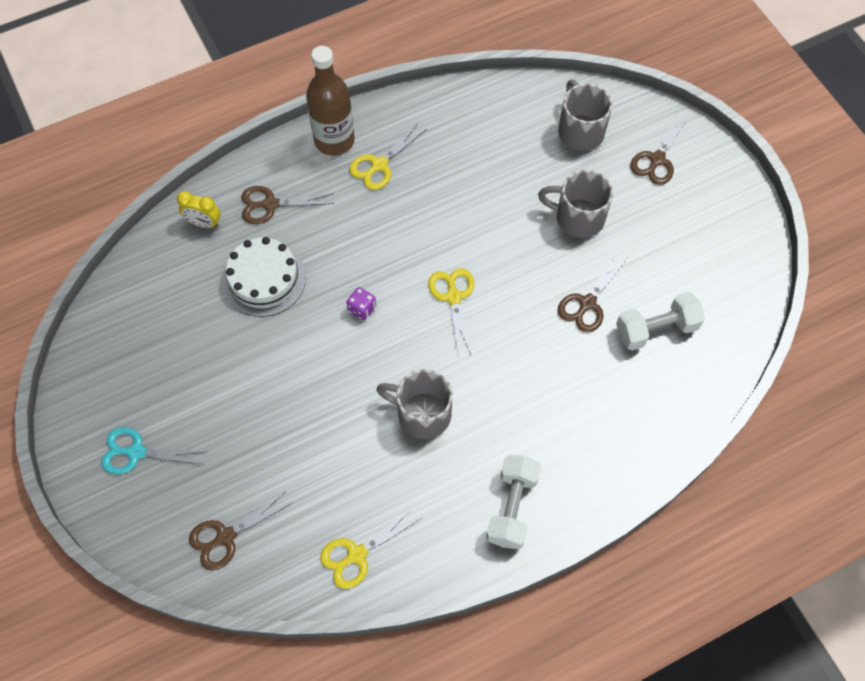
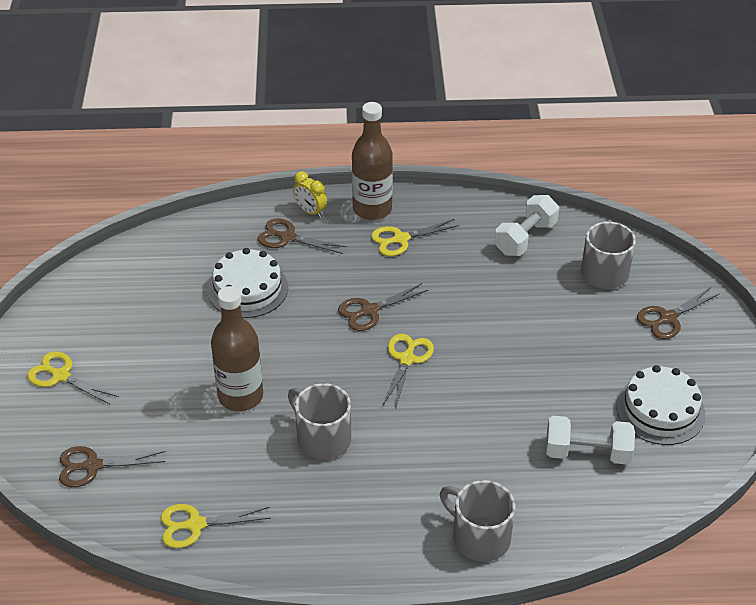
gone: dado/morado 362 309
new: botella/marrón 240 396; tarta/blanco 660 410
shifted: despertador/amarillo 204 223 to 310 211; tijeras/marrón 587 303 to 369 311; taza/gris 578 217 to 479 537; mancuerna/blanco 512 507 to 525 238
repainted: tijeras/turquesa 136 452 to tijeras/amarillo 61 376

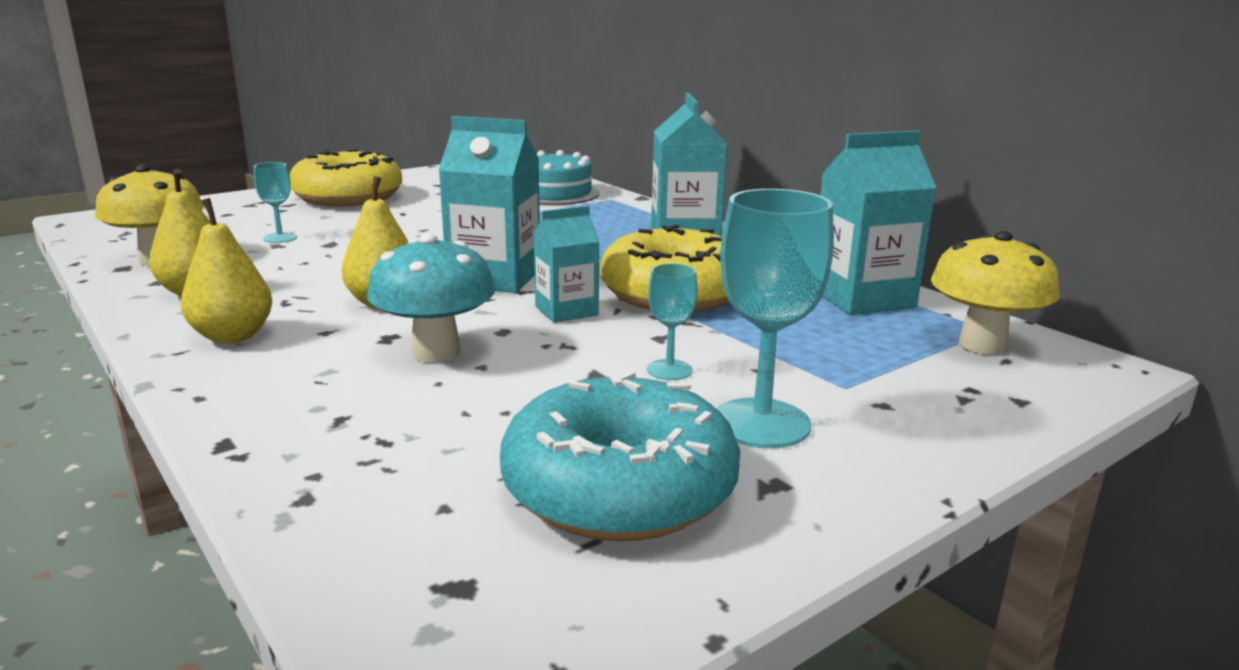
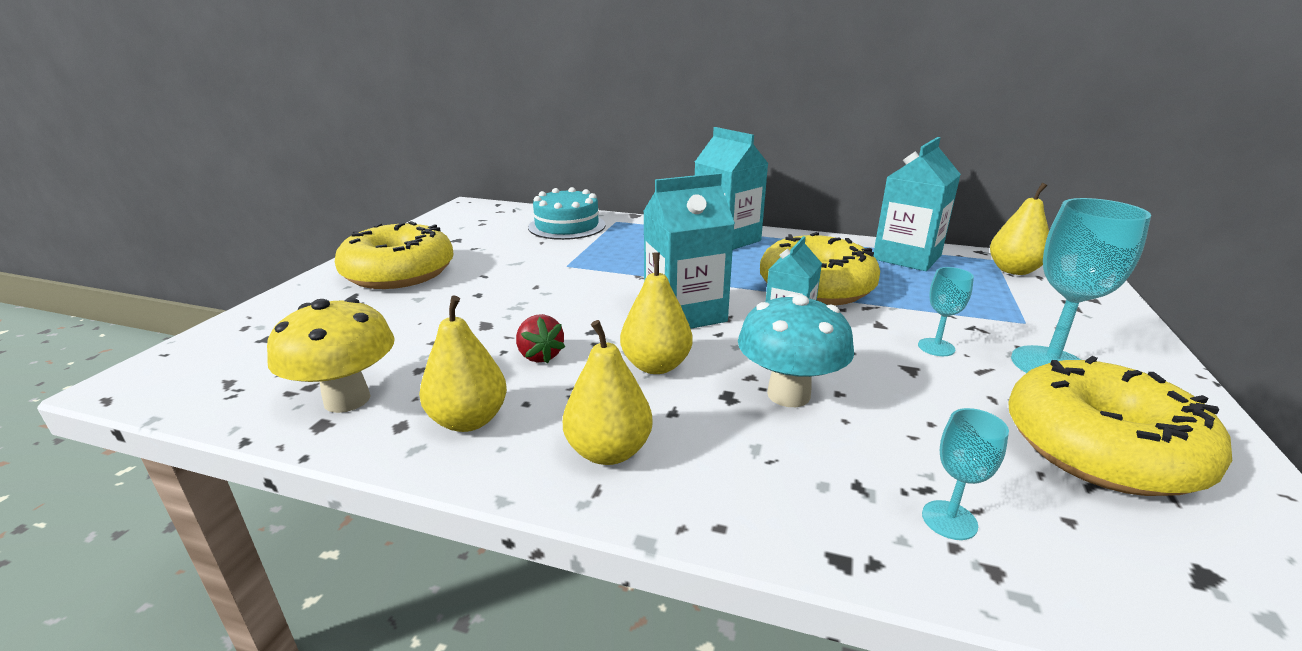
new: fresa/rojo 540 356
shifted: copa/turquesa 280 238 to 949 520
swapped: seta/amarillo 982 345 to pera/amarillo 1013 270
repainted: rosquilla/turquesa 619 489 to rosquilla/amarillo 1101 448

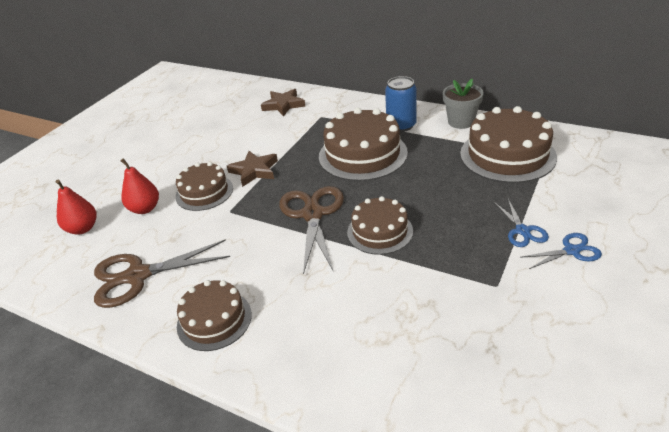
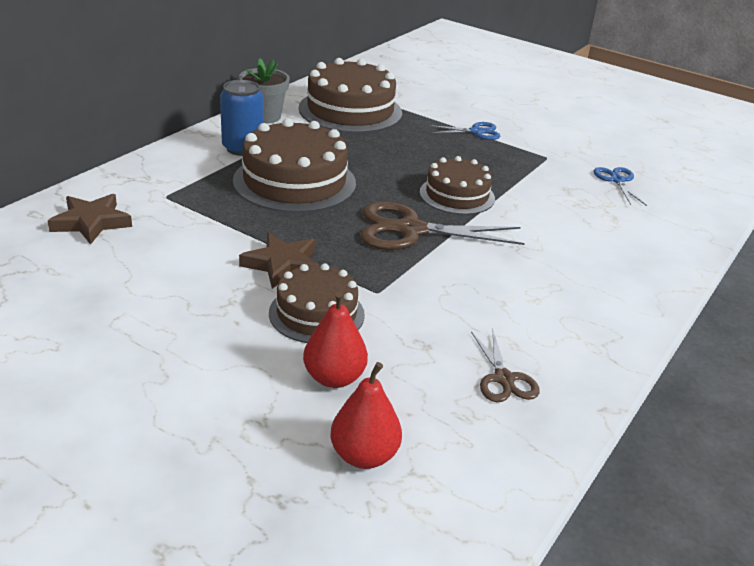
gone: tarta/marrón 214 320
shifted: tijeras/azul 571 251 to 617 180
scaled: tijeras/marrón 137 276 = 503 379 x0.54

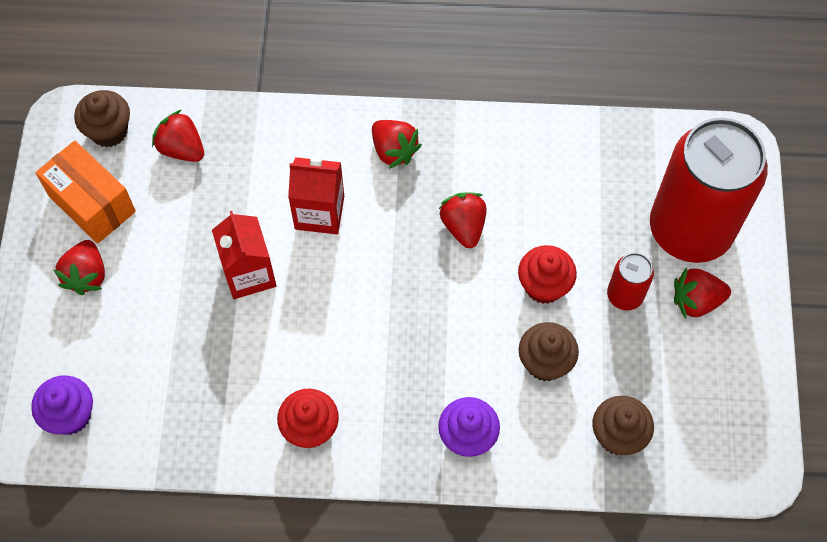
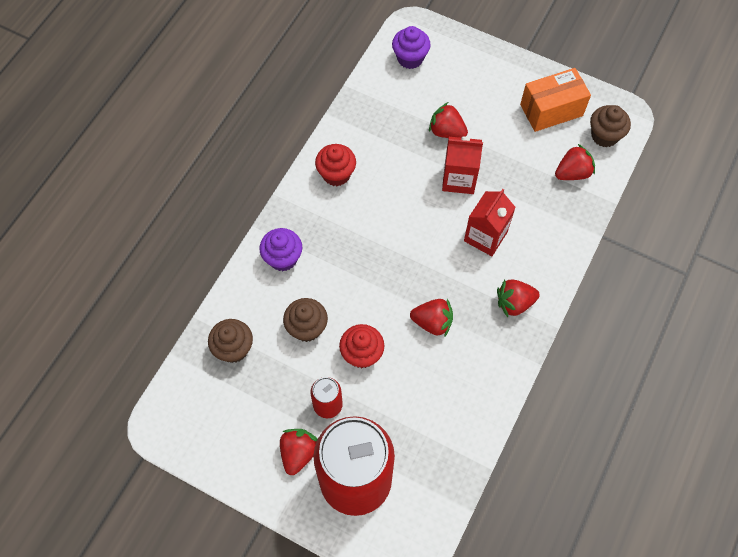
shifted: fresa/rojo 86 275 to 446 131

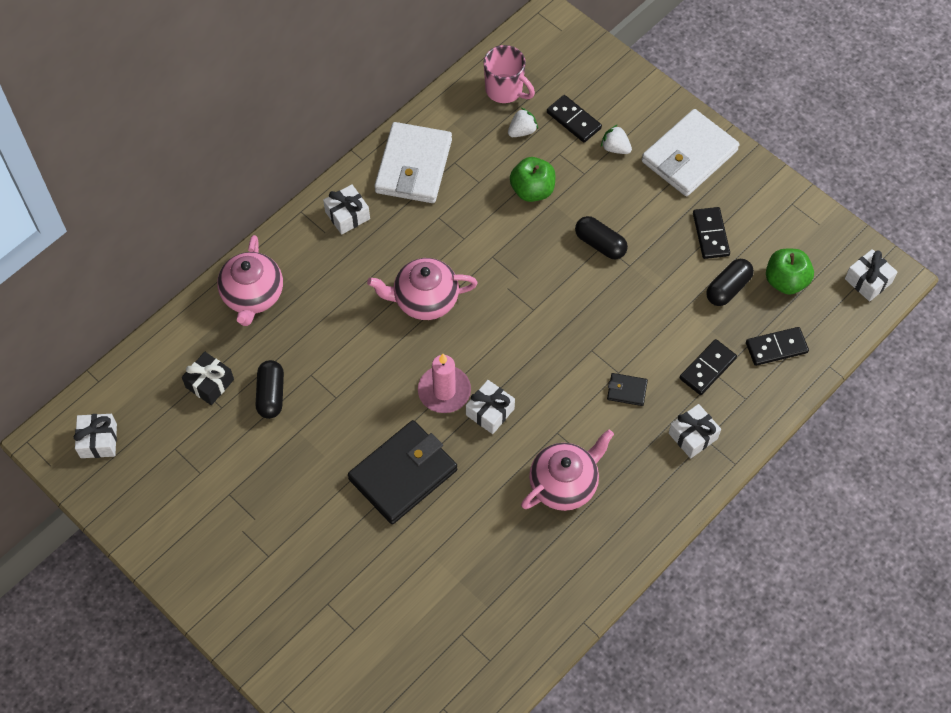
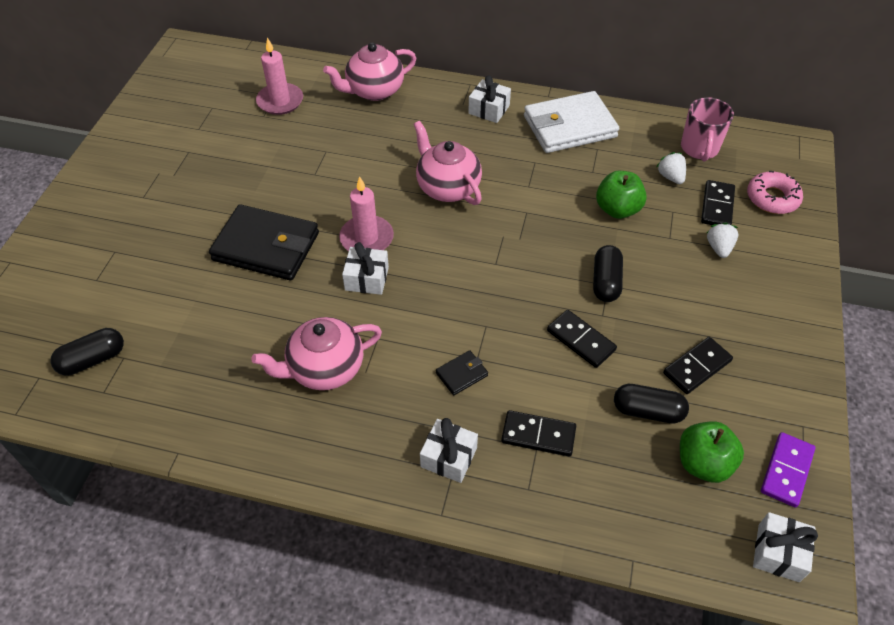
gone: regalo/blanco 98 441; cartera/blanco 689 156
new: rosquilla/rosa 772 198; ficha de dominó/morado 786 471
shifted: cápsula/negro 271 394 to 93 359; ficha de dominó/negro 776 348 to 580 340
swapped: regalo/negro 209 383 to vela/rosa 280 101
rotated: tetera/rosa 564 484 = 325 368 135 degrees clockwise; cartera/negro 627 390 = 462 374 75 degrees clockwise; fresa/blanco 522 131 = 670 177 135 degrees counterclockwise

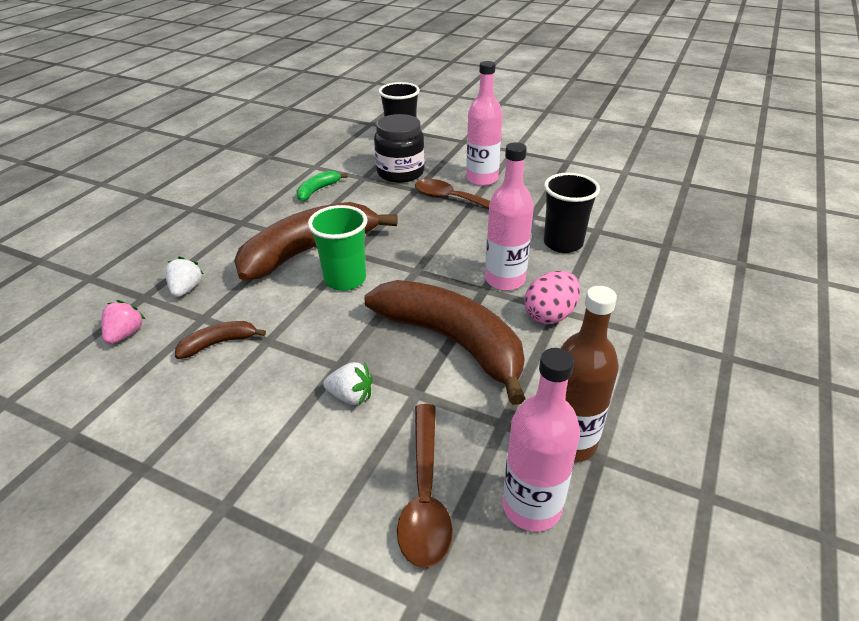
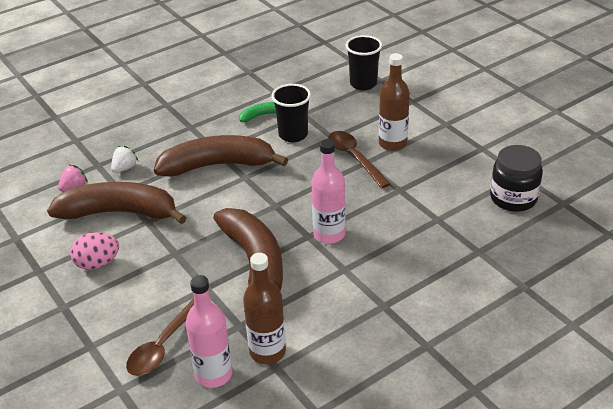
gone: vaso/verde 345 279; fresa/blanco 351 396
shifted: huevo/rosa 550 315 to 97 263; vaso/negro 563 243 to 293 135; tarro/negro 400 173 to 513 198
repainted: botella/rosa 482 179 to botella/marrón 392 144
scaled: plátano/marrón 219 343 = 119 213 x2.33

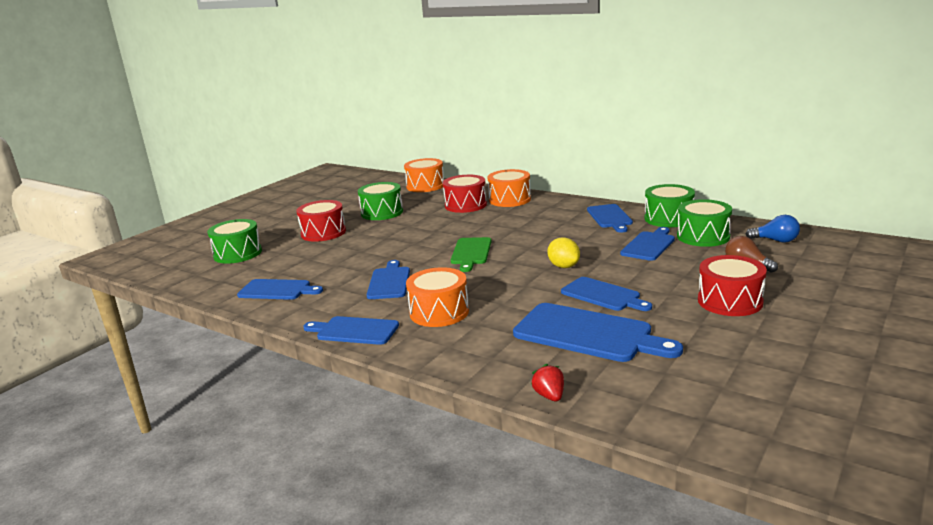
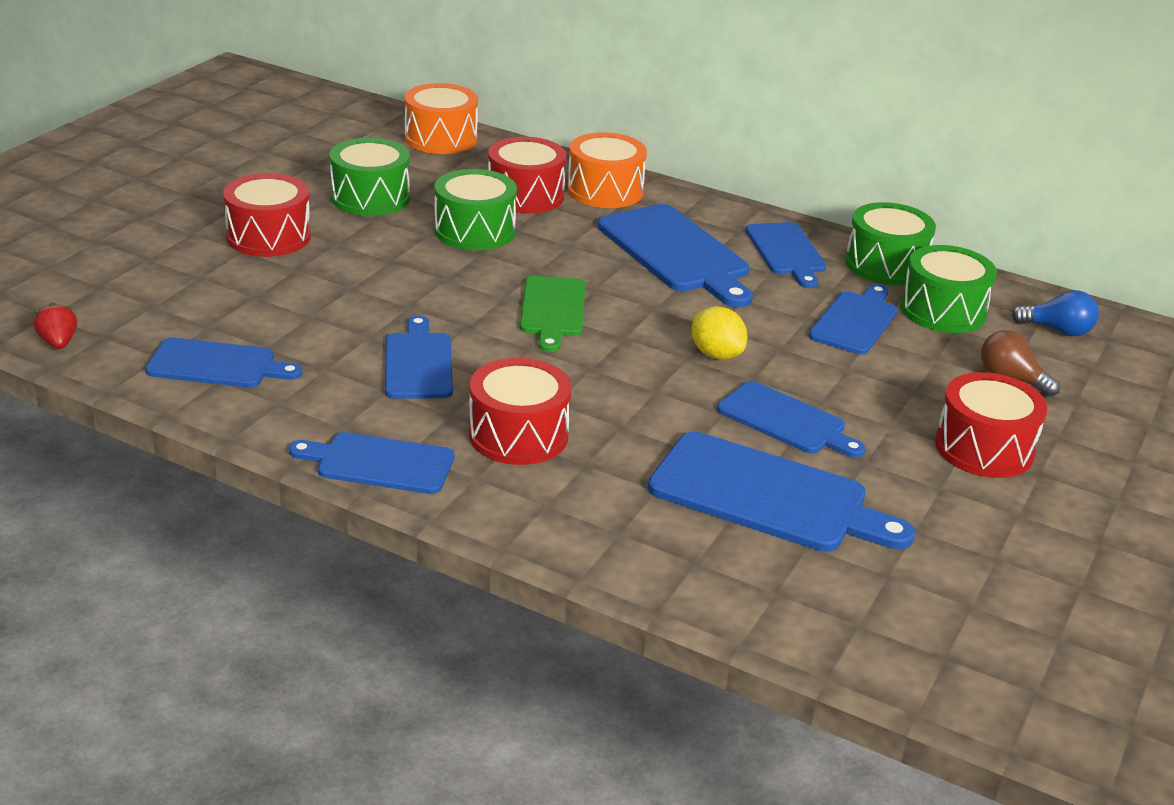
new: tabla de cortar/azul 676 253
shifted: fresa/rojo 549 396 to 58 343; tambor/verde 238 253 to 474 231
repainted: tambor/naranja 439 312 to tambor/rojo 518 435

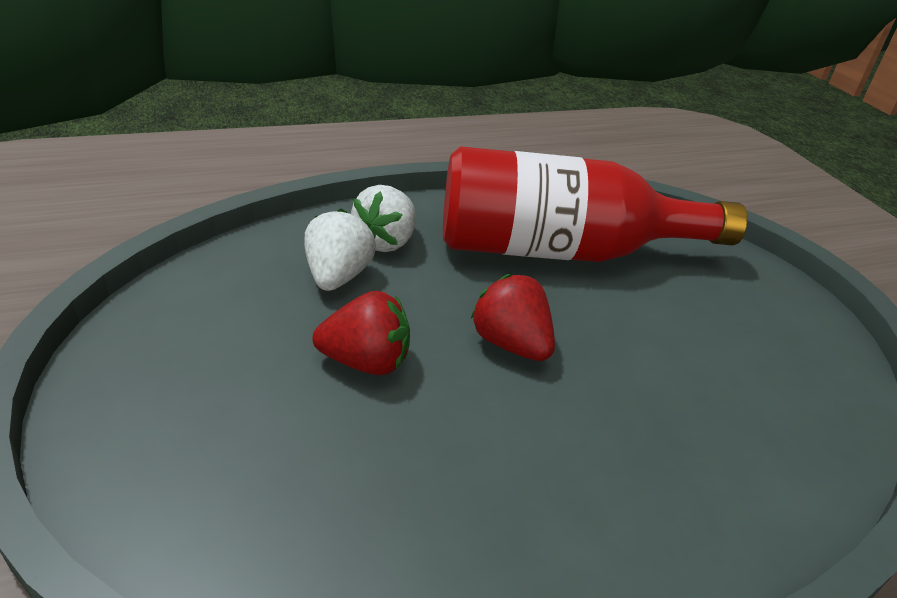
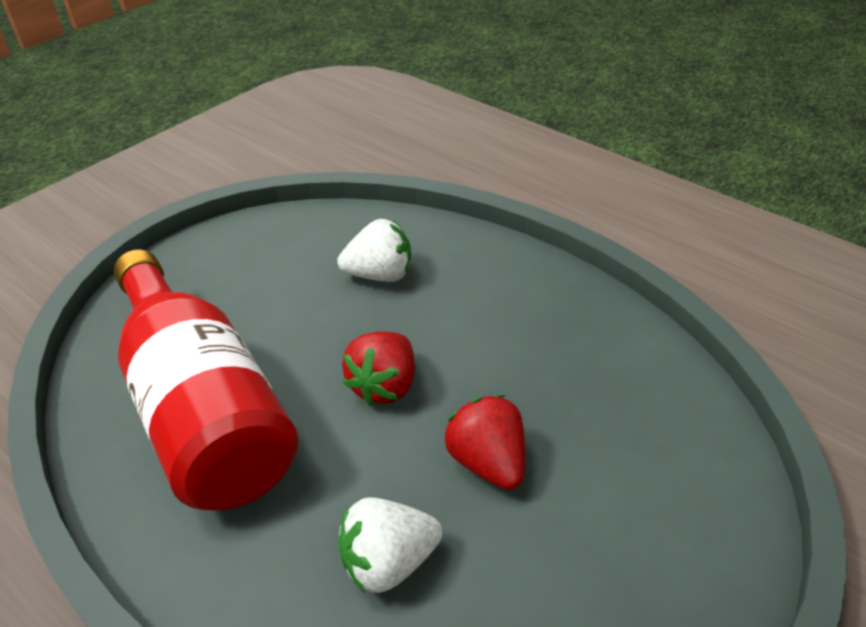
shifted: fresa/blanco 386 242 to 380 275

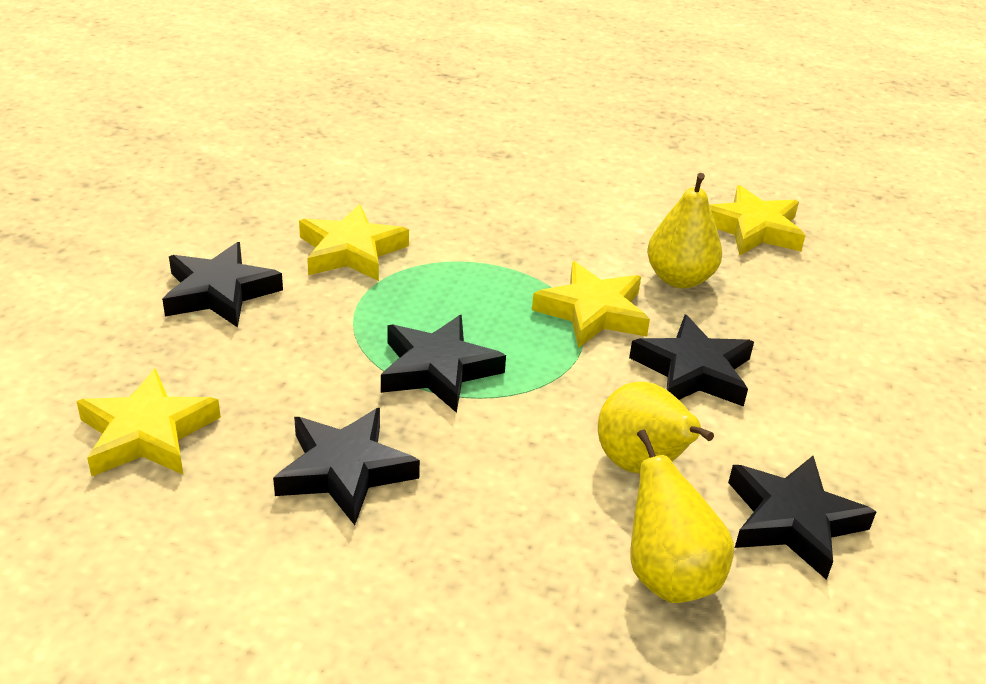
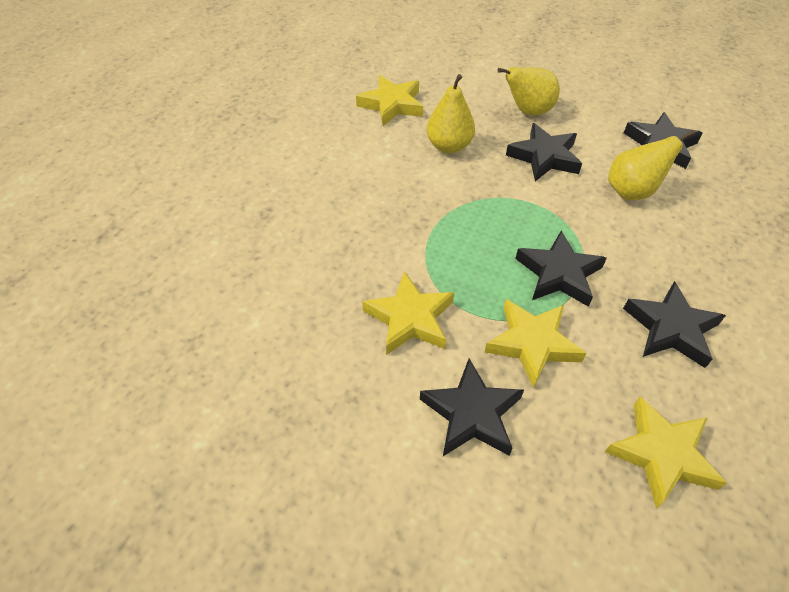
shifted: estrella/amarillo 593 312 to 532 344; pera/amarillo 668 575 to 528 111

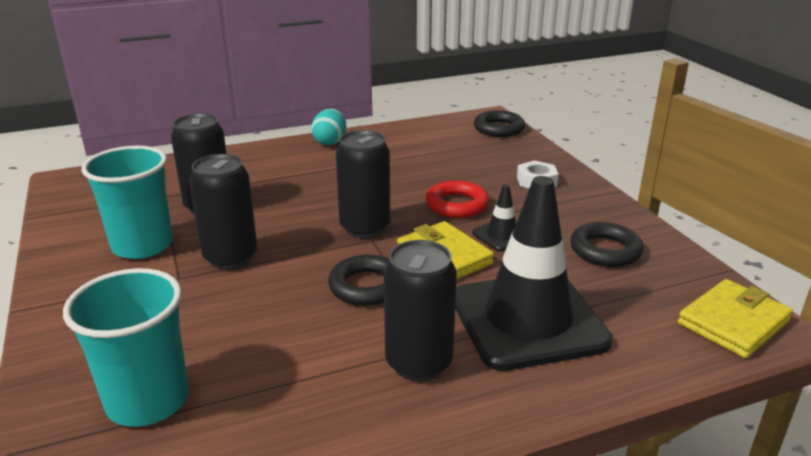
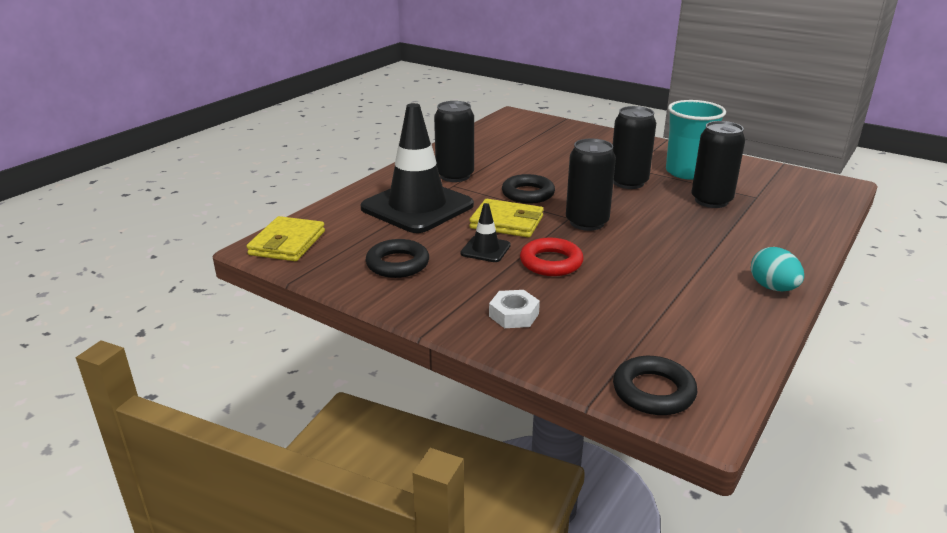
gone: vaso/turquesa 148 400

